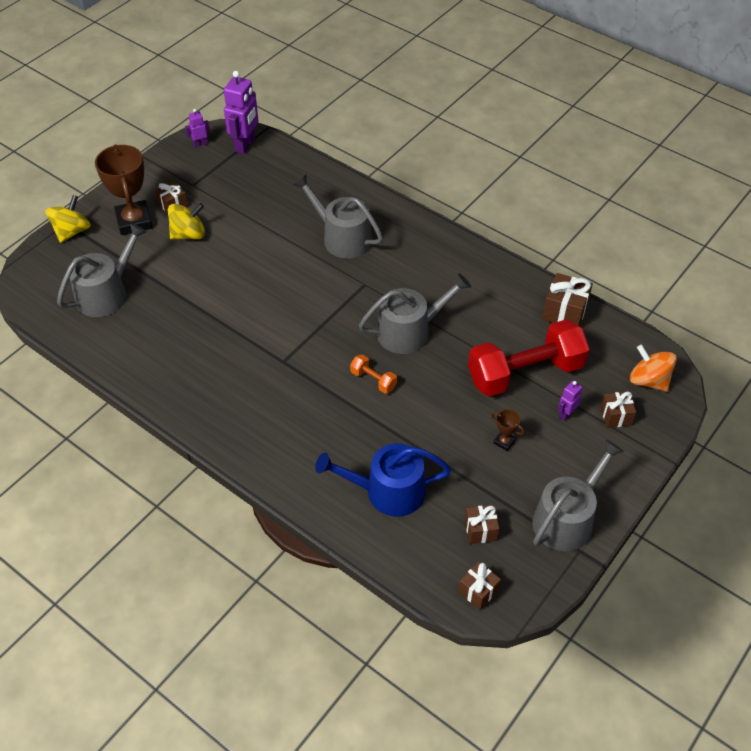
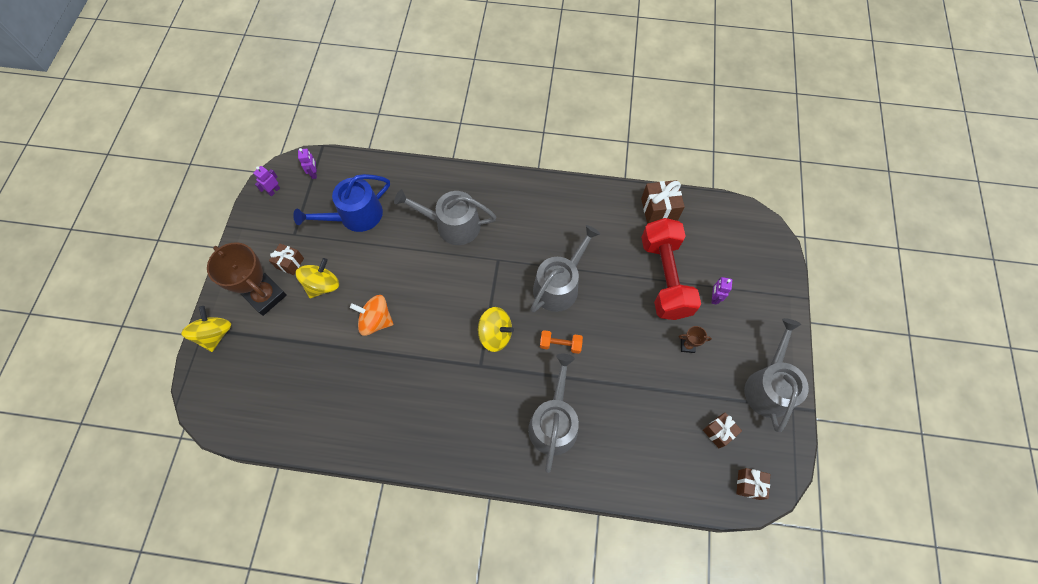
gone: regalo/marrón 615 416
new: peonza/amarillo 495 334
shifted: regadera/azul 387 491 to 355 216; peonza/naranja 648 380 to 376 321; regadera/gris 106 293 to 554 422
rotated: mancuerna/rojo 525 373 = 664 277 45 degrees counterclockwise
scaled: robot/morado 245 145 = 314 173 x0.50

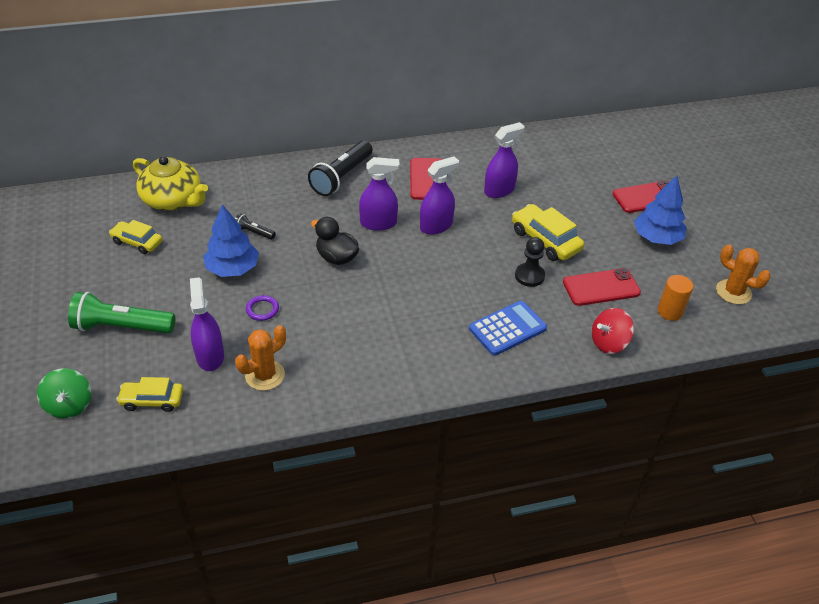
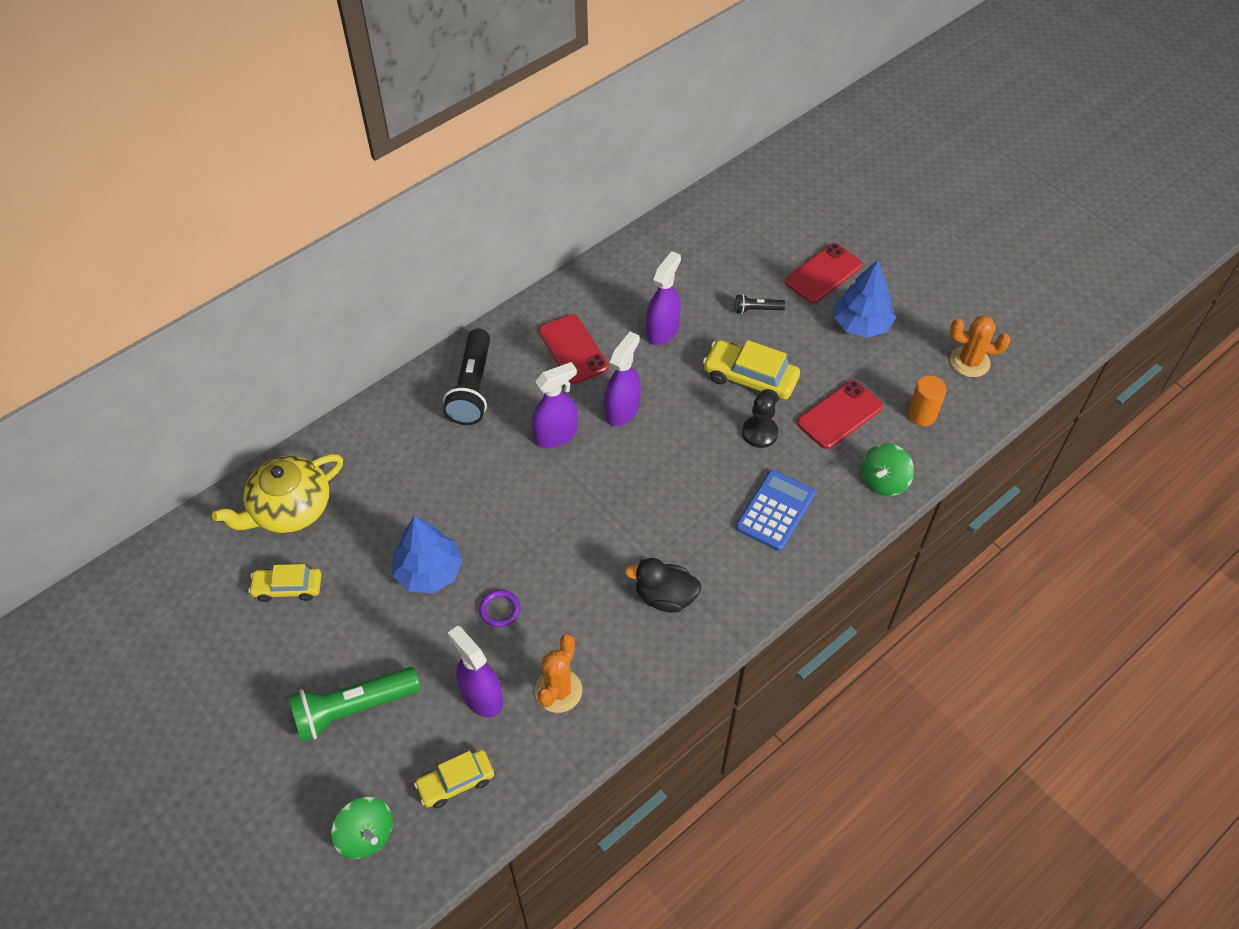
shifted: pato/negro 336 257 to 665 597; lámpara de mano/negro 254 232 to 757 309
repainted: peonza/rojo 609 343 to peonza/verde 883 481
rotated: tetera/amarillo 173 200 = 289 509 135 degrees clockwise

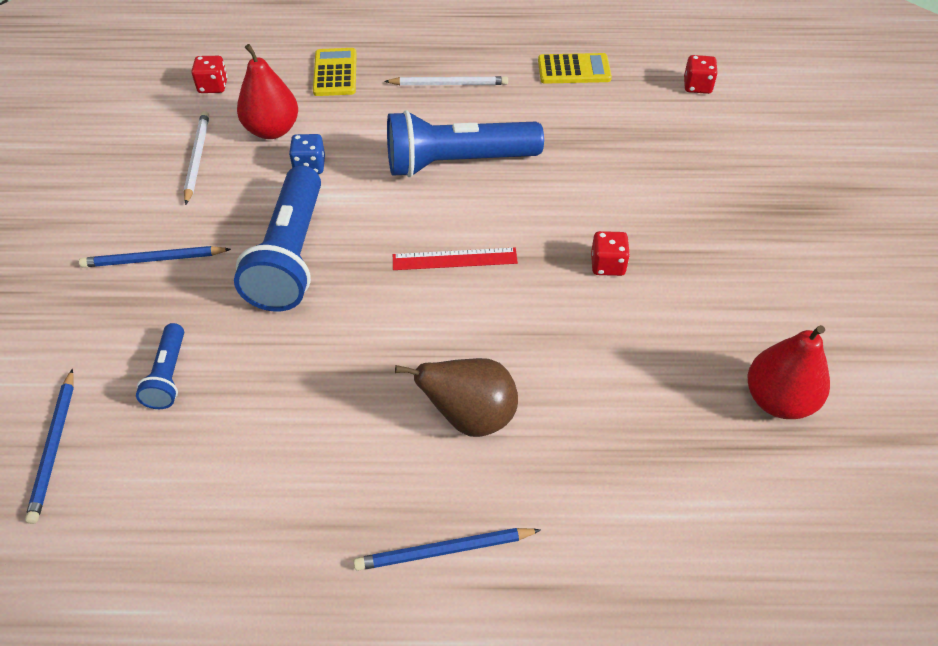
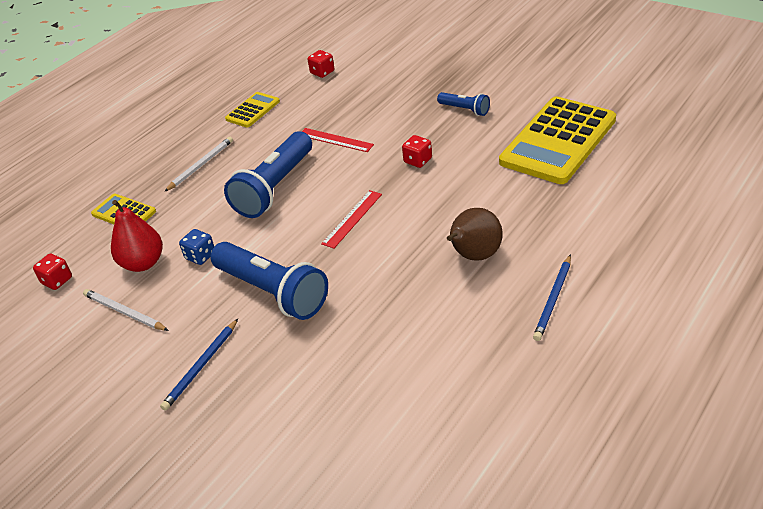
gone: lápiz/azul 54 447
new: regla/rojo 335 140
shifted: lámpara de mano/azul 168 375 to 465 110
swapped: pera/rojo 778 400 to calculadora/amarillo 558 141

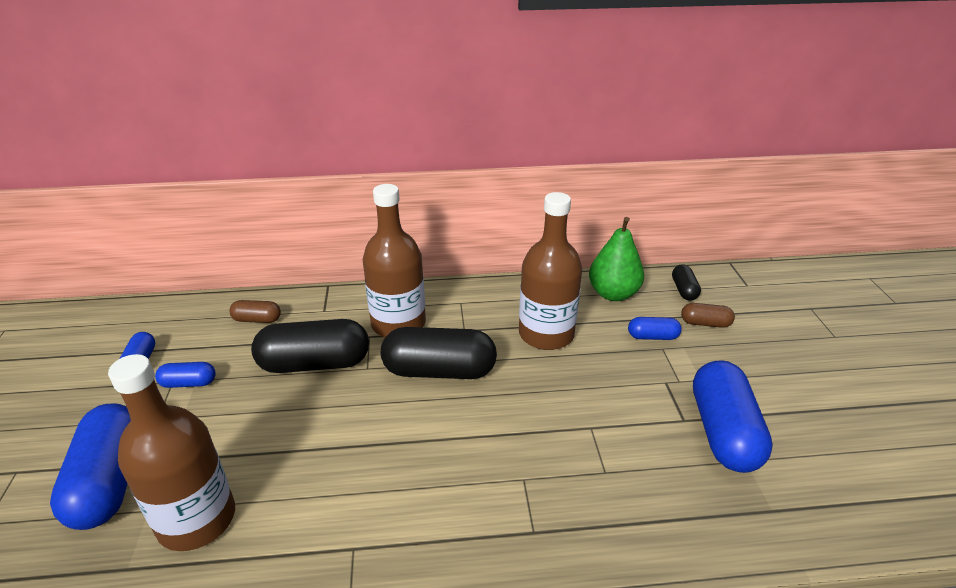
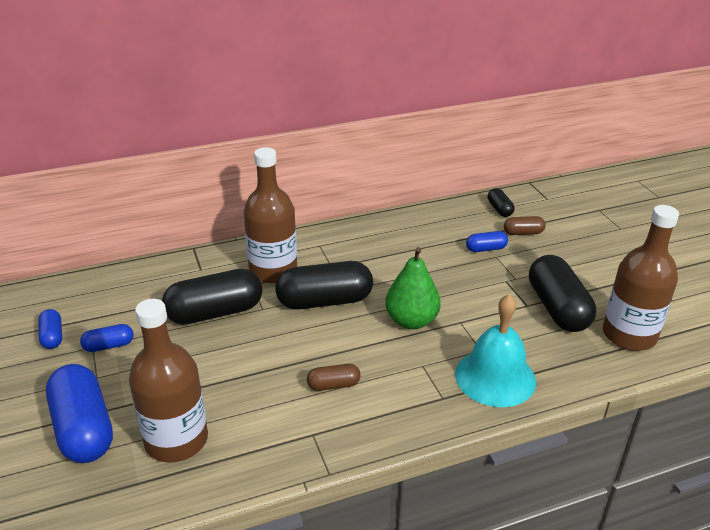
new: campana/turquesa 495 377
shifted: cápsula/marrón 257 319 to 333 385; pera/verde 613 294 to 411 321; botella/marrón 546 334 to 629 335
repainted: cápsula/azul 723 432 to cápsula/negro 557 308

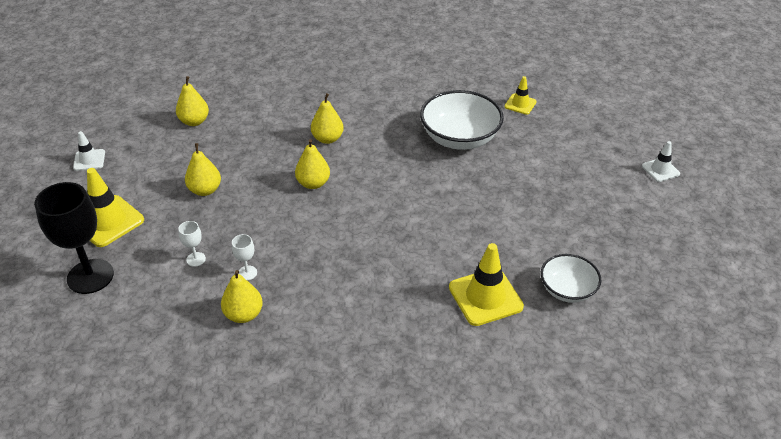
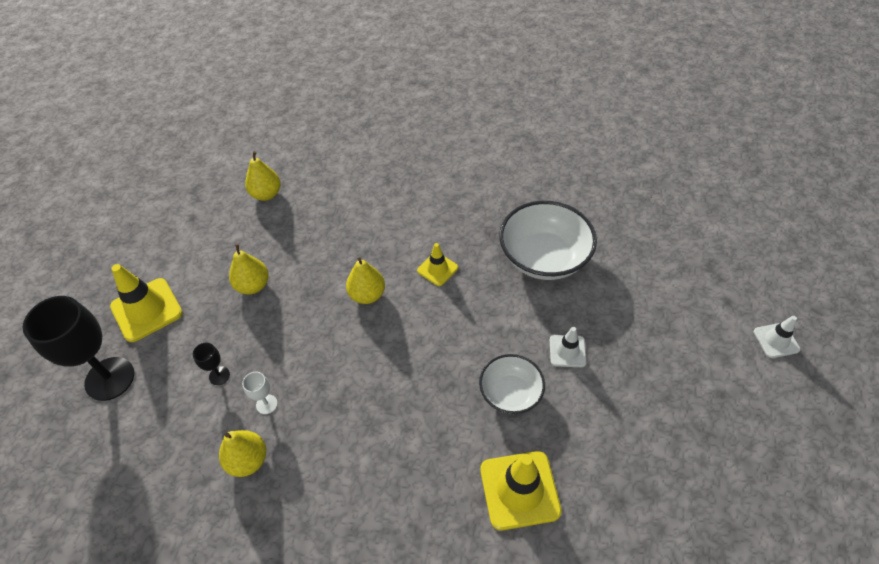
gone: pera/amarillo 327 139
shifted: cono de tráfico/amarillo 520 104 to 437 269; cuenco/blanco 567 290 to 510 393; cono de tráfico/blanco 89 160 to 567 351
repainted: copa/blanco 196 259 to copa/negro 219 376

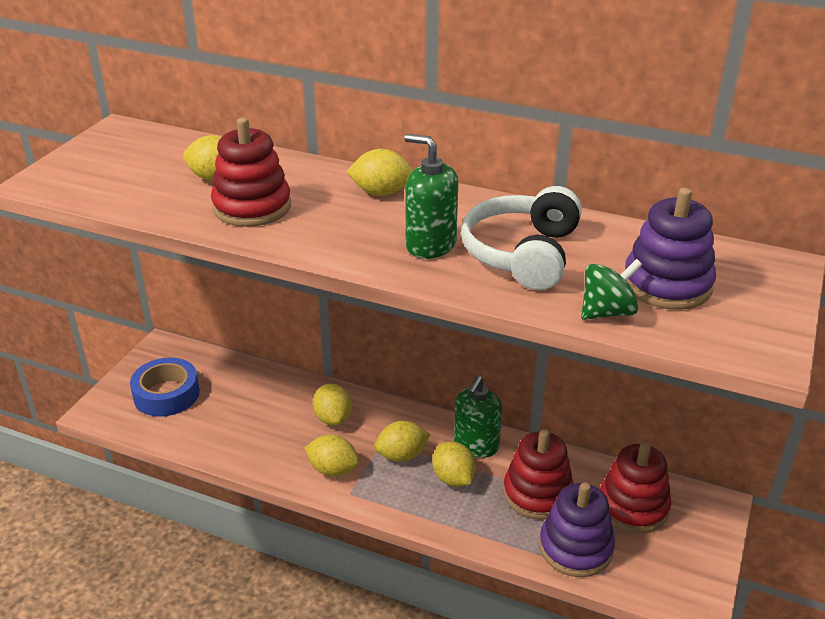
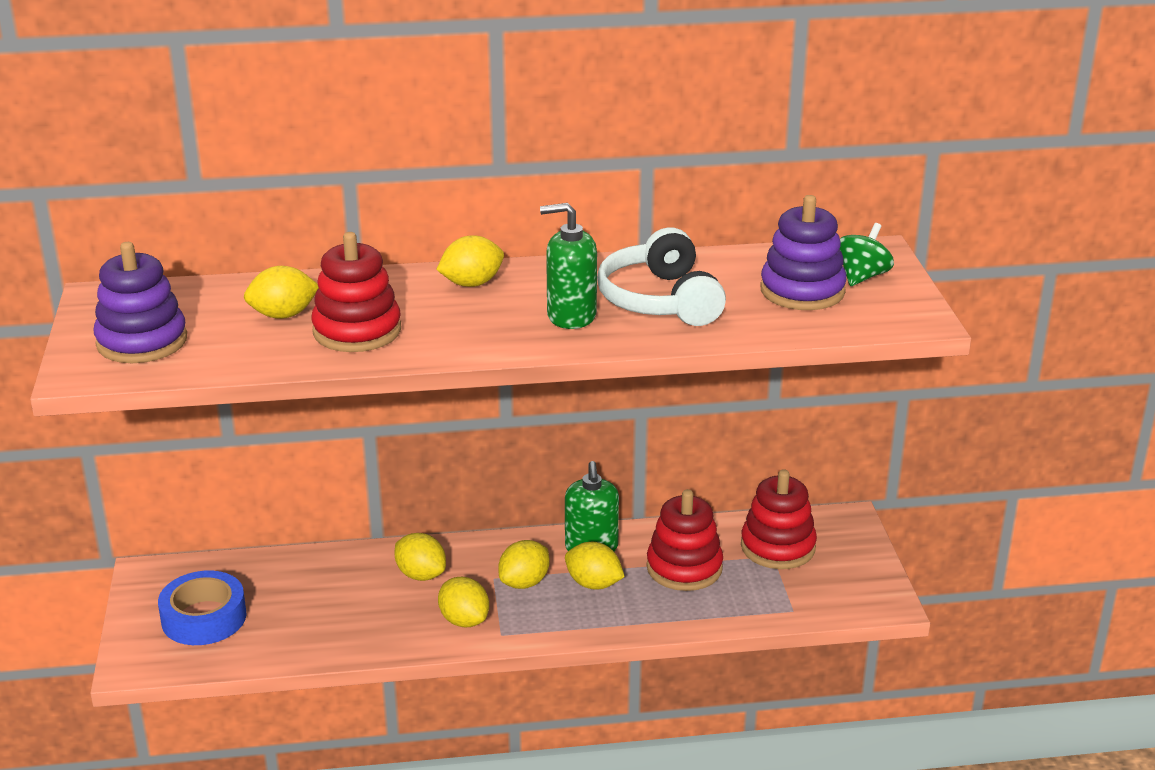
shifted: juguete apilable/morado 575 548 to 142 341; peonza/verde 607 312 to 862 277
rotated: limón/amarillo 333 469 = 464 620 60 degrees clockwise

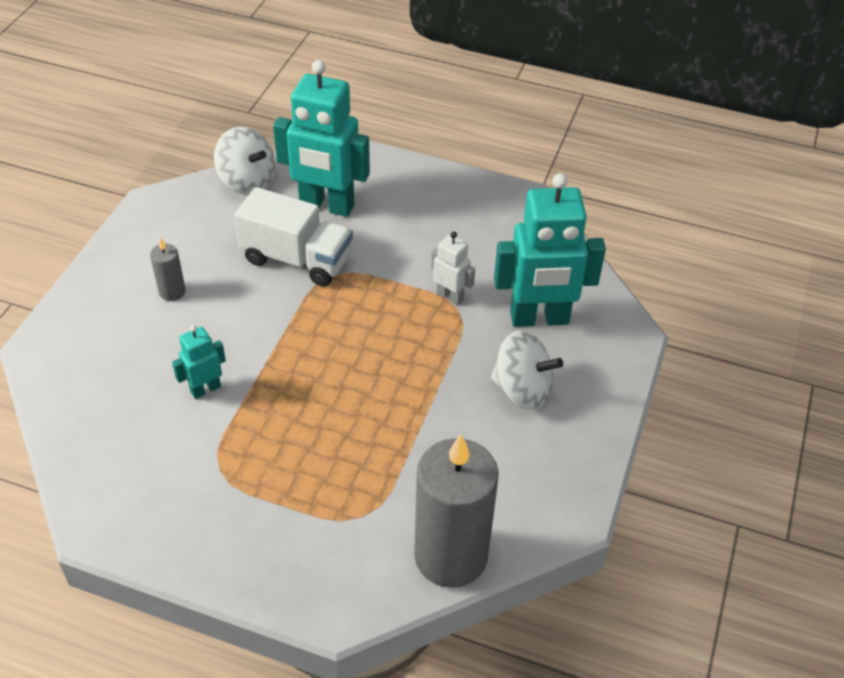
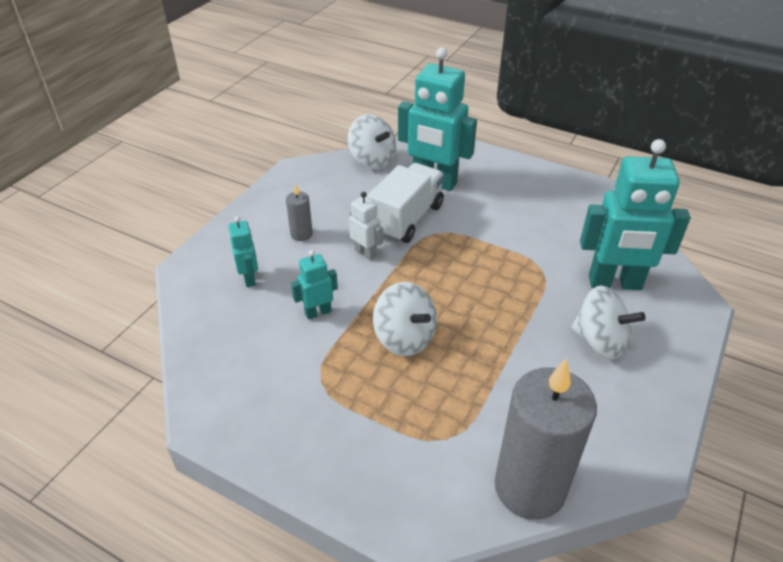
new: robot/turquesa 249 278; peonza/blanco 405 338
shifted: robot/blanco 450 296 to 366 253
rotated: camión/blanco 297 259 = 406 219 90 degrees counterclockwise

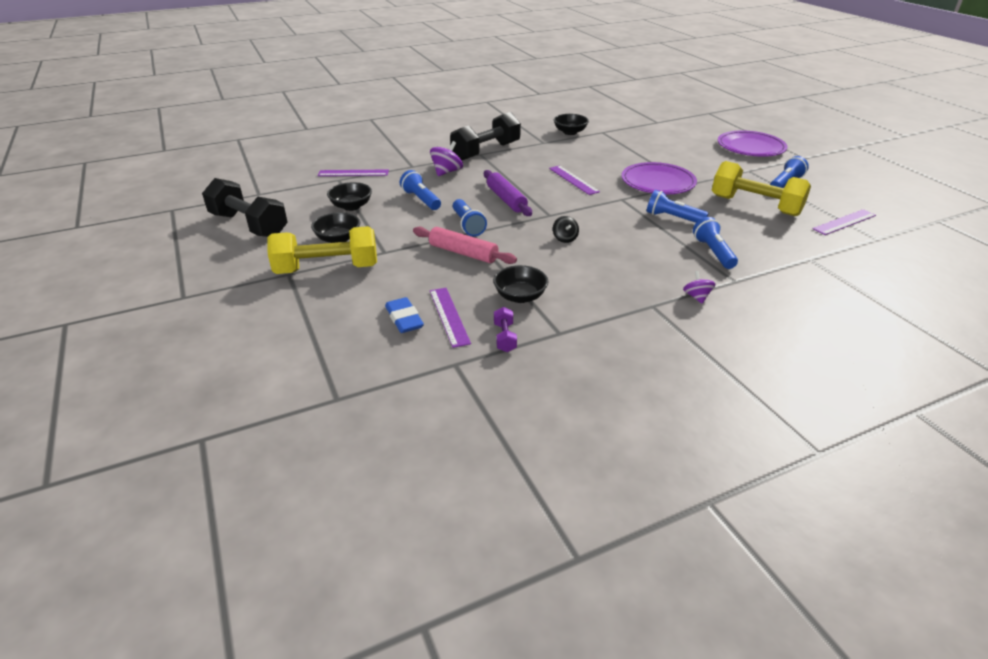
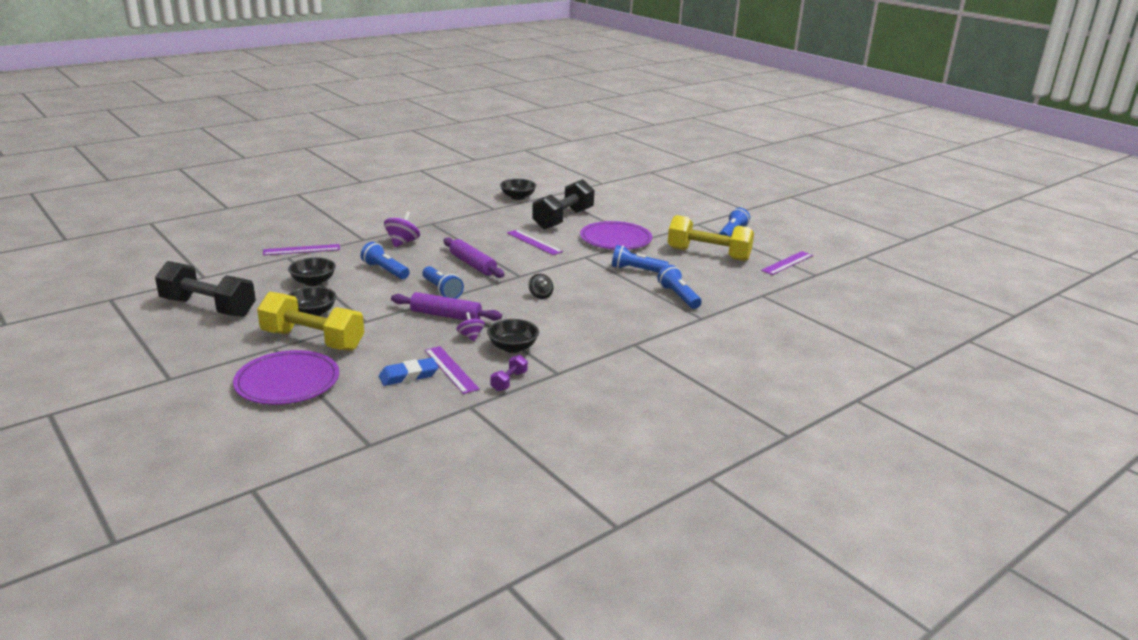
shifted: plato/morado 750 147 to 287 382; peonza/morado 696 297 to 470 336; mancuerna/negro 486 151 to 563 219
repainted: rodillo/rosa 463 253 to rodillo/morado 446 315
rotated: mancuerna/amarillo 327 269 = 313 340 45 degrees clockwise; goma de borrar/azul 404 319 = 408 376 75 degrees counterclockwise; mancuerna/morado 505 337 = 509 381 45 degrees clockwise

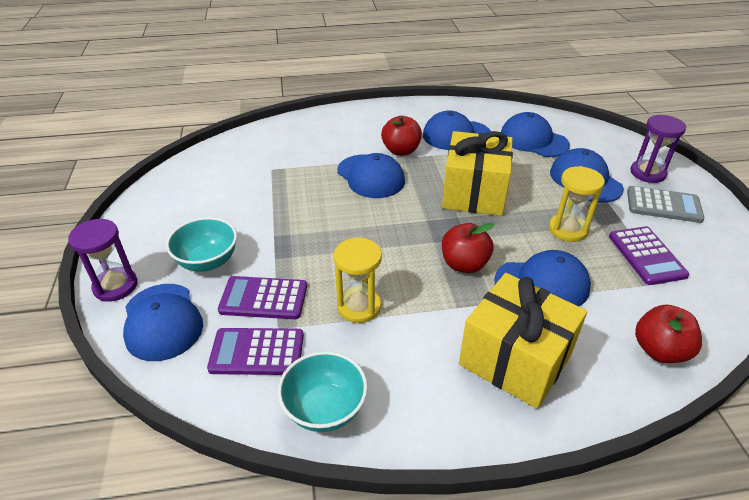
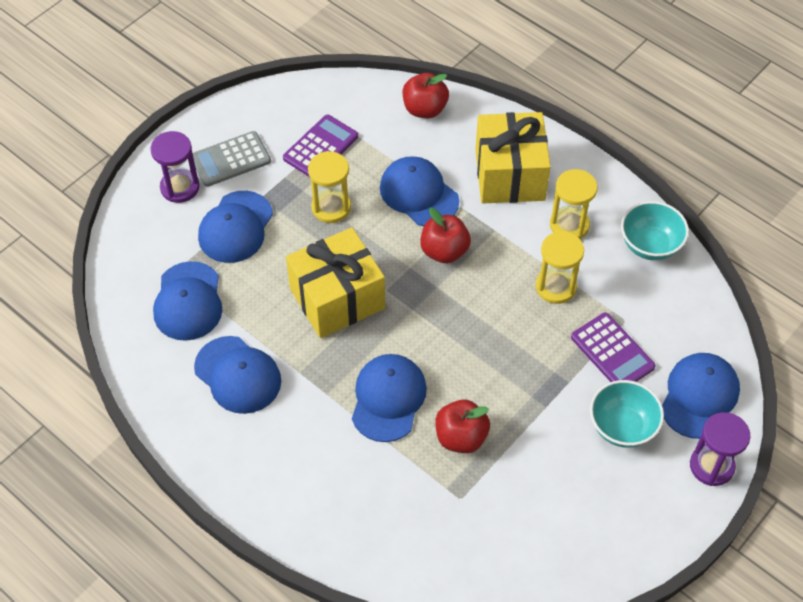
gone: calculadora/morado 257 352
new: reloj de arena/amarillo 569 225
shifted: manzana/rojo 401 151 to 461 437
rotated: calculadora/gris 663 205 = 230 160 90 degrees counterclockwise

